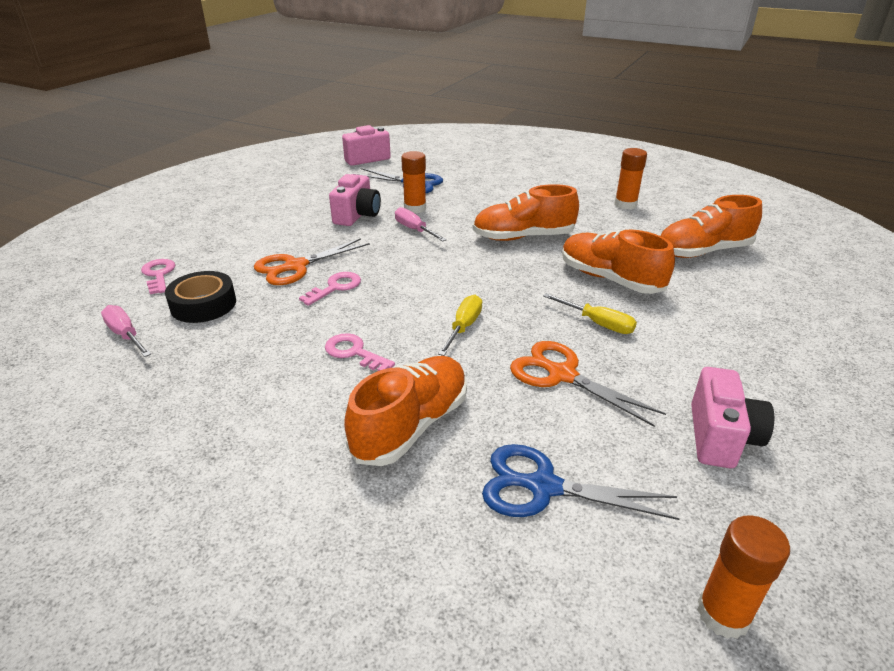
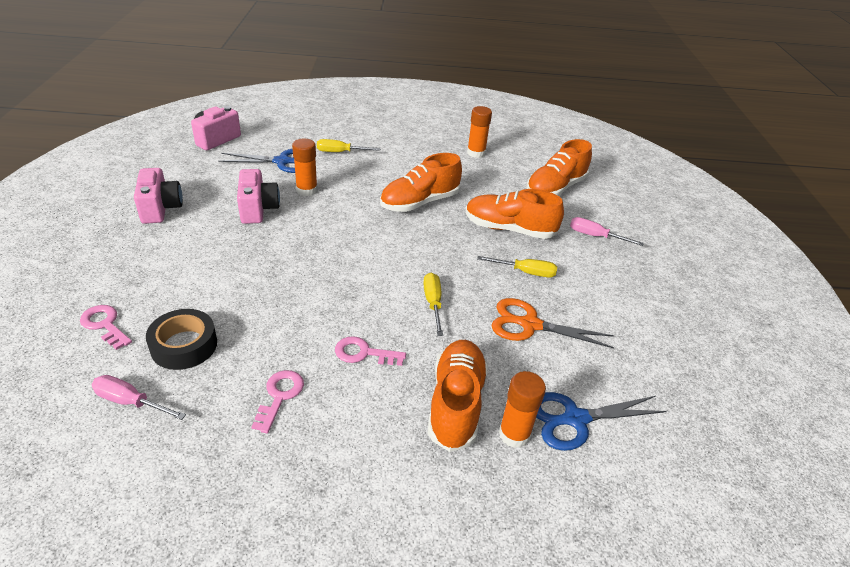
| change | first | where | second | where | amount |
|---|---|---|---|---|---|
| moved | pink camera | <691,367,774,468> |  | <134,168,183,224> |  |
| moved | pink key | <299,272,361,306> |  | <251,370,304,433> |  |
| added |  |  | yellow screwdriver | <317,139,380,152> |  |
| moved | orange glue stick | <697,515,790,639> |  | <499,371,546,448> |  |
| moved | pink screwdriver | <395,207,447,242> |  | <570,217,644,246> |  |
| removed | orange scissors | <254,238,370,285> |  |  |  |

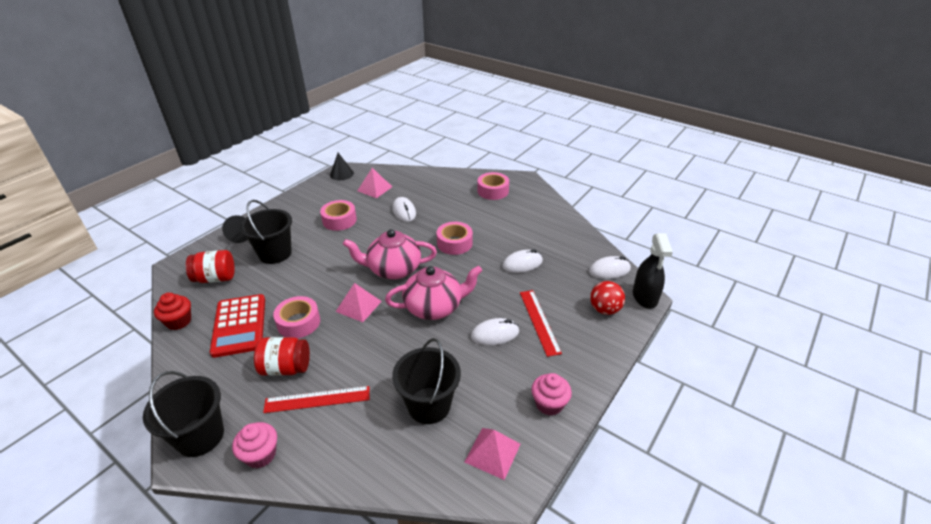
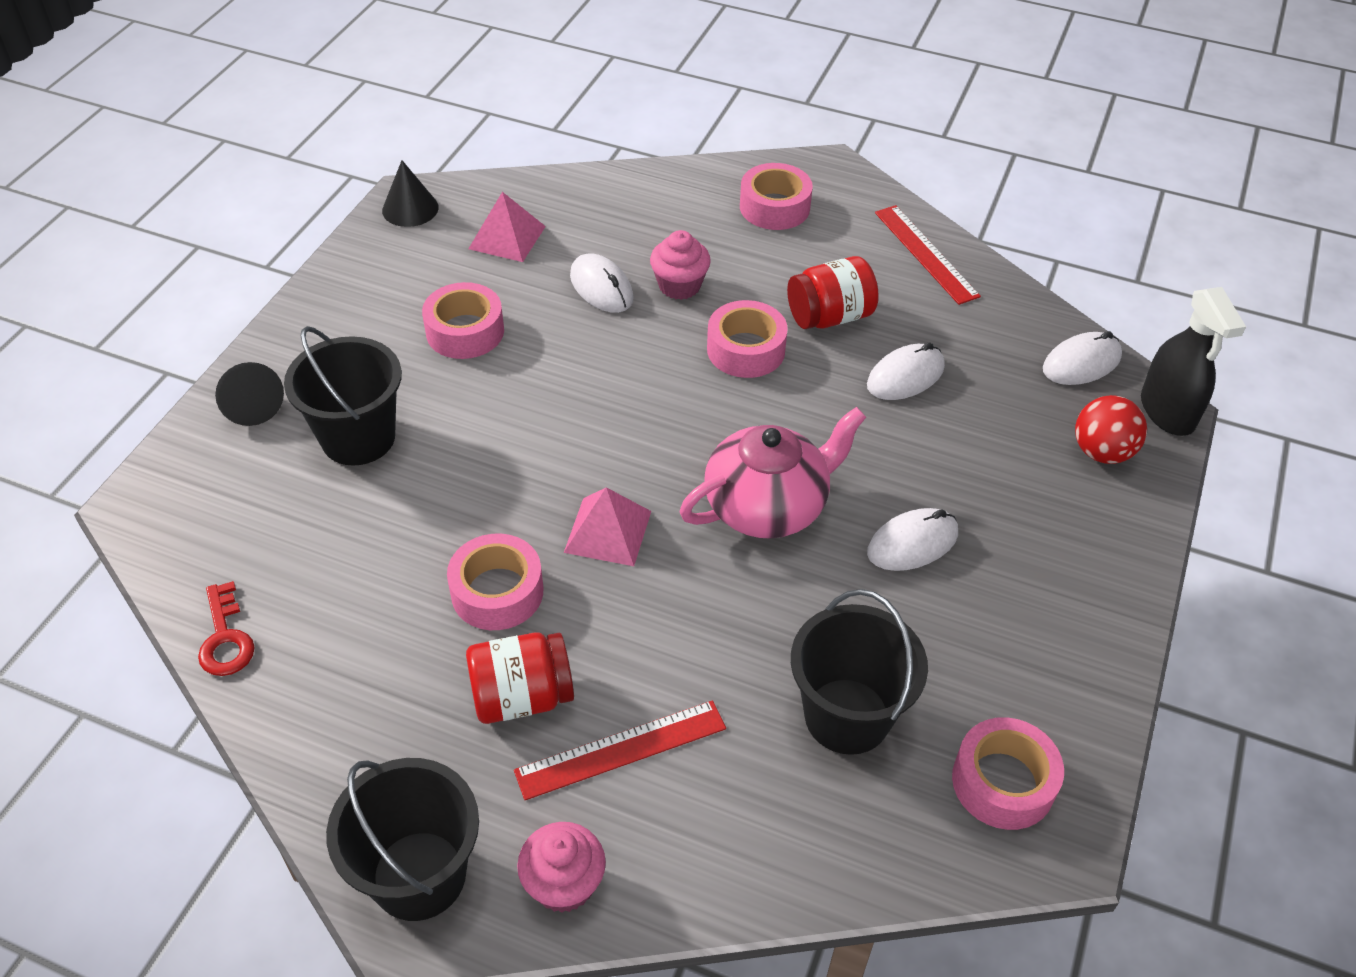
| change | first | where | second | where | amount |
|---|---|---|---|---|---|
| replaced | red cupcake | <154,293,191,330> | red key | <198,581,255,676> |  |
| moved | pink cupcake | <531,373,572,416> |  | <650,230,711,300> |  |
| moved | red jar | <186,250,235,283> |  | <787,256,879,329> |  |
| moved | red ruler | <520,290,562,357> |  | <875,205,981,305> |  |
| replaced | pink pyramid | <465,428,521,480> | pink tape | <952,717,1064,830> |  |
| removed | red calculator | <210,294,265,358> |  |  |  |
| removed | pink teapot | <343,229,437,280> |  |  |  |

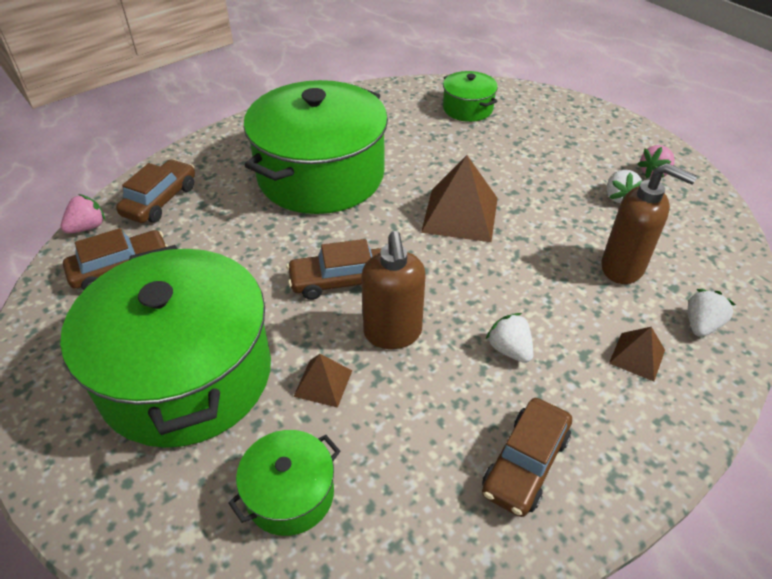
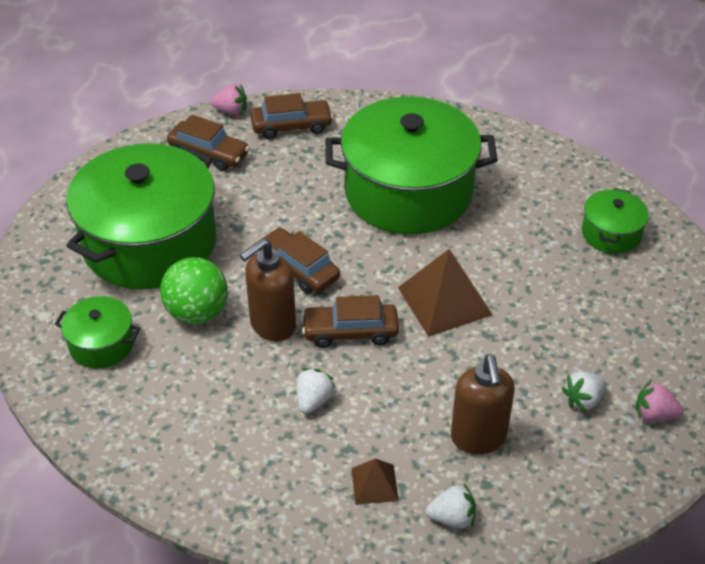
| change | first | where | second | where | amount |
|---|---|---|---|---|---|
| replaced | brown pyramid | <293,354,352,408> | green ball | <160,257,228,324> |  |
| moved | brown car | <482,398,572,517> |  | <301,295,399,348> |  |

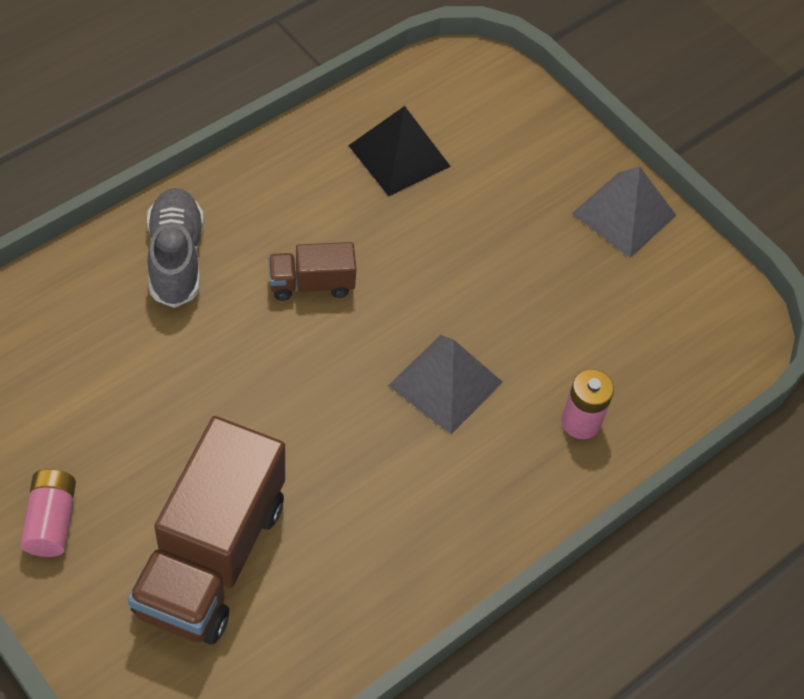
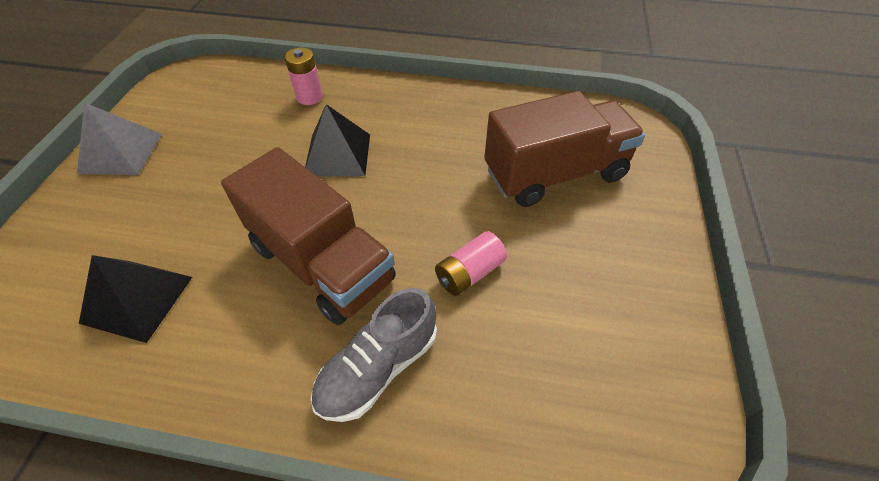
| change | first | where | second | where | amount |
|---|---|---|---|---|---|
| resized | brown truck | <268,242,356,301> |  | <221,147,396,325> | x2.07 |
| recoloured | grey pyramid | <388,335,502,434> | black pyramid | <305,104,370,177> |  |
| moved | pink battery | <20,469,76,557> |  | <435,231,507,296> |  |

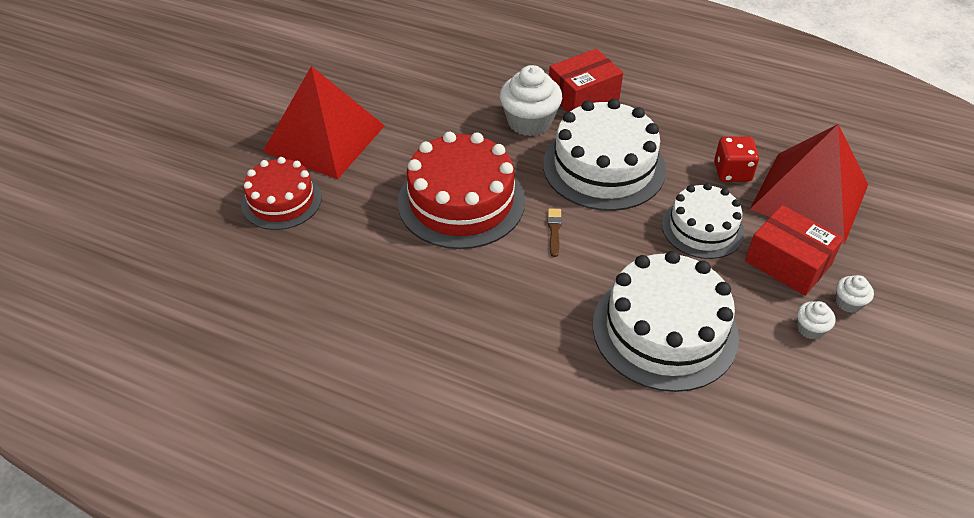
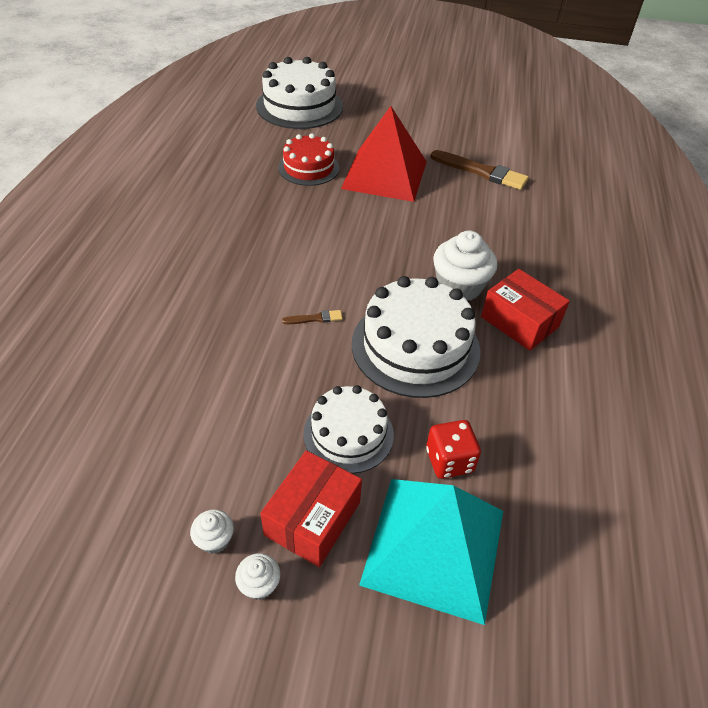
| change | first | where | second | where | amount |
|---|---|---|---|---|---|
| moved | white cake | <593,251,739,392> |  | <256,57,343,129> |  |
| recoloured | red pyramid | <750,124,868,244> | turquoise pyramid | <359,479,503,625> |  |
| added |  |  | brown brush | <431,150,529,190> |  |
| removed | red cake | <398,132,525,249> |  |  |  |

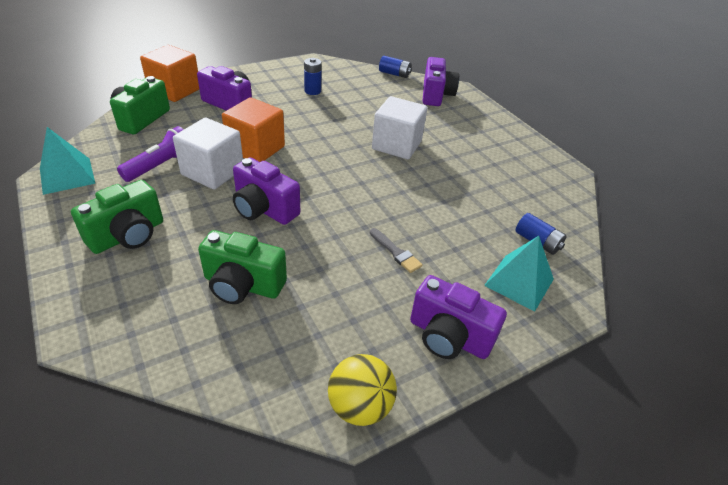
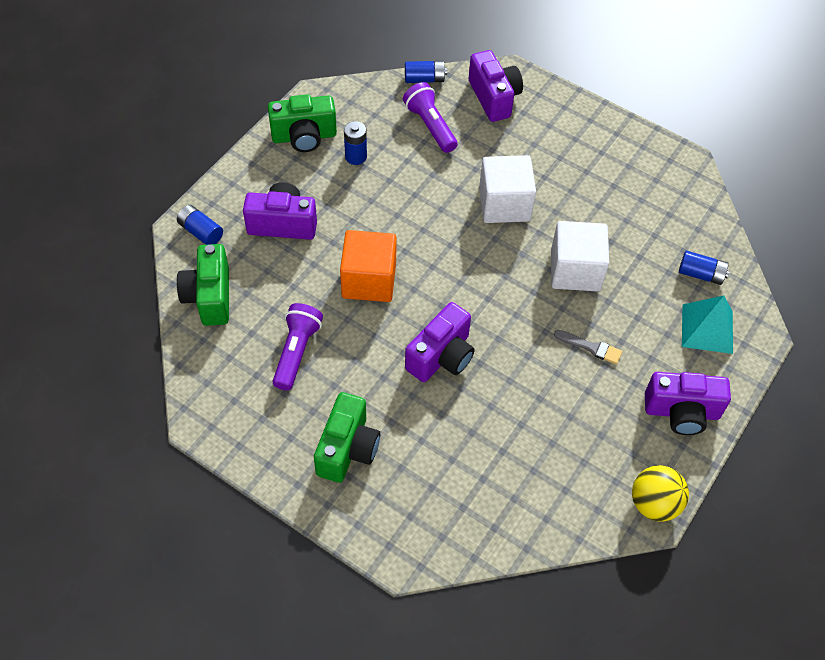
| change | first | where | second | where | amount |
|---|---|---|---|---|---|
| replaced | orange cube | <140,45,199,102> | blue battery | <177,205,223,245> |  |
| moved | green camera | <198,230,287,304> |  | <268,94,337,152> |  |
| added |  |  | purple flashlight | <403,82,458,153> |  |
| turned | purple camera | <233,158,300,225> |  | <405,302,475,382> | 60 degrees counterclockwise |
| moved | white cube | <173,118,243,190> |  | <551,221,609,292> |  |
| removed | turquoise pyramid | <40,127,95,195> |  |  |  |

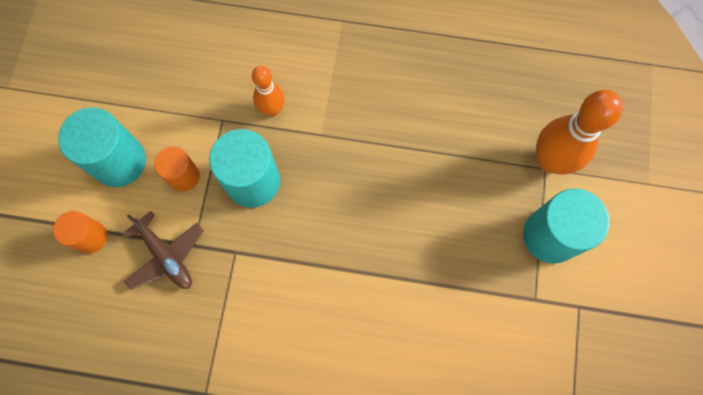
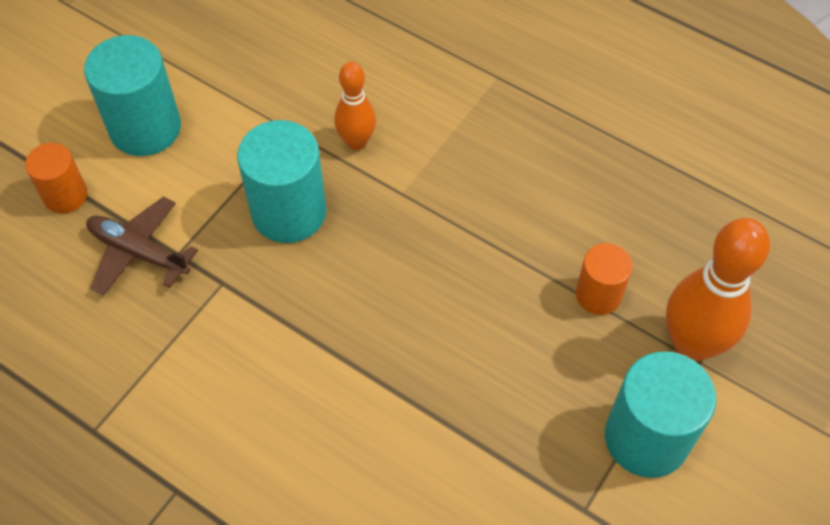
| change | first | where | second | where | amount |
|---|---|---|---|---|---|
| turned | brown plane | <122,211,203,290> |  | <86,197,198,296> | 135 degrees clockwise |
| moved | orange cylinder | <154,147,200,191> |  | <576,243,633,315> |  |

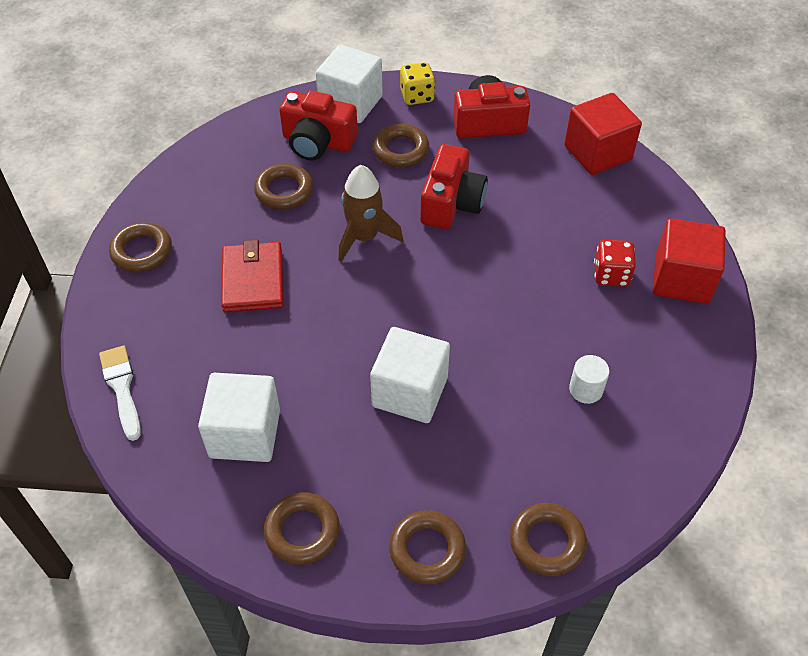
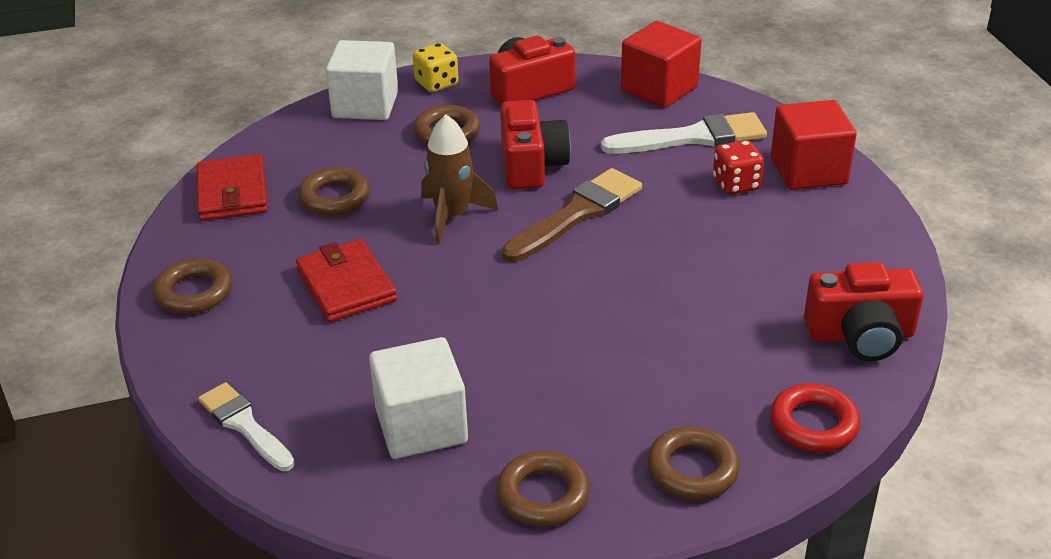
| change | first | where | second | where | amount |
|---|---|---|---|---|---|
| added |  |  | red wallet | <197,154,268,221> |  |
| added |  |  | brown brush | <502,168,642,262> |  |
| added |  |  | white brush | <601,112,767,154> |  |
| recoloured | brown ring | <510,503,587,576> | red ring | <770,383,861,452> |  |
| moved | red camera | <279,91,358,161> |  | <804,262,923,361> |  |
| removed | white cube | <370,327,450,423> |  |  |  |
| removed | white cylinder | <569,355,609,404> |  |  |  |

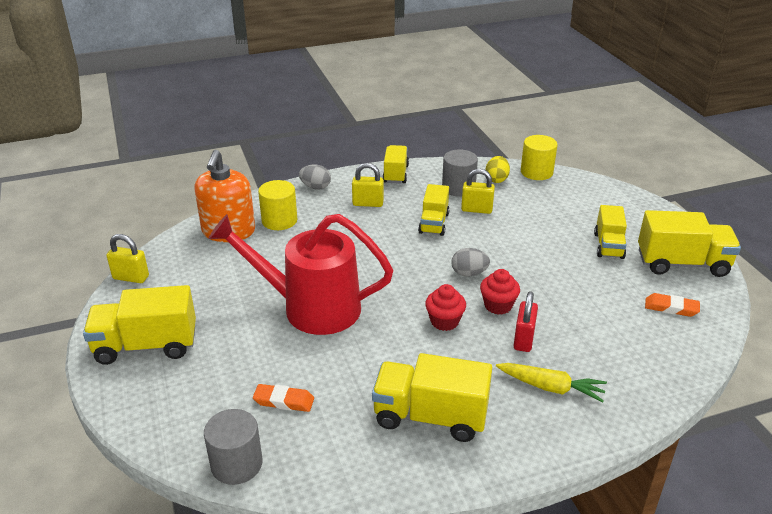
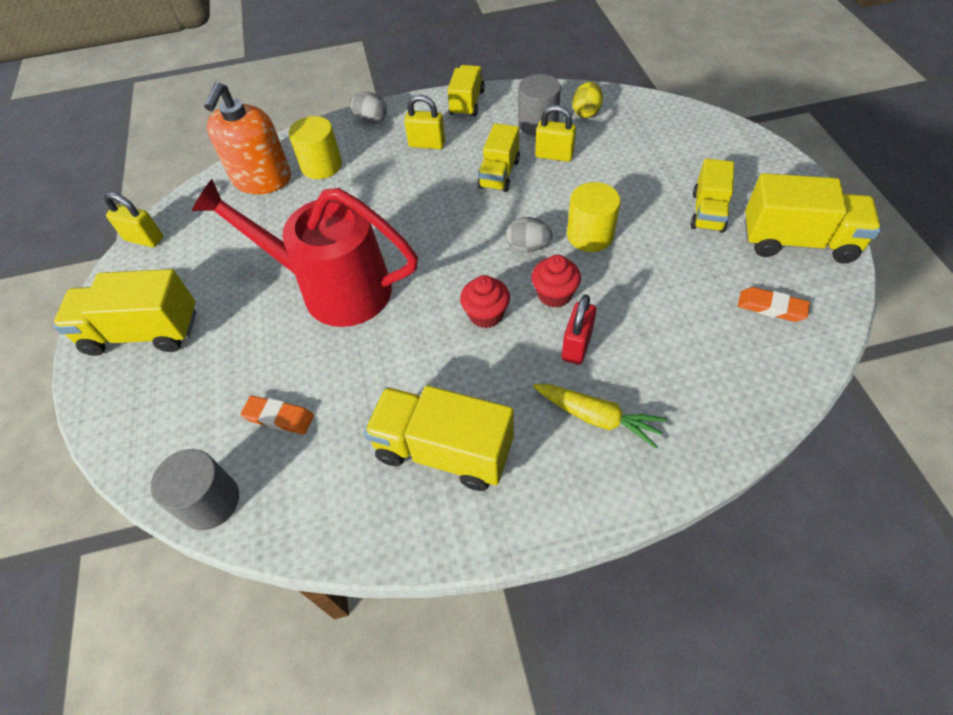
| change | first | where | second | where | amount |
|---|---|---|---|---|---|
| moved | yellow cylinder | <521,135,557,180> |  | <567,182,621,252> |  |

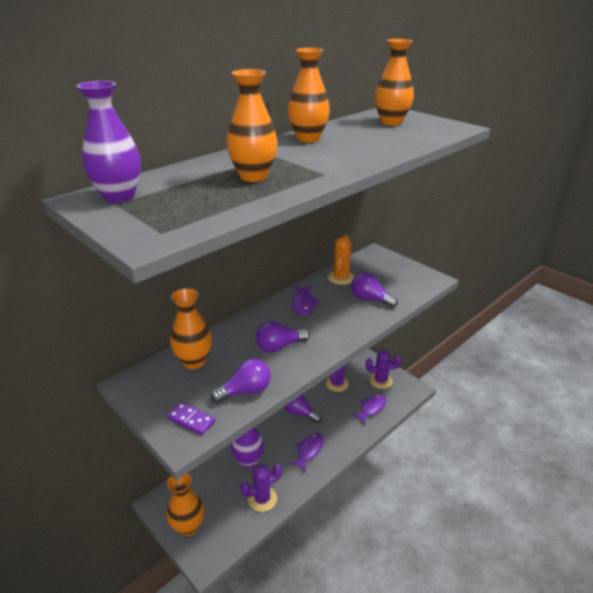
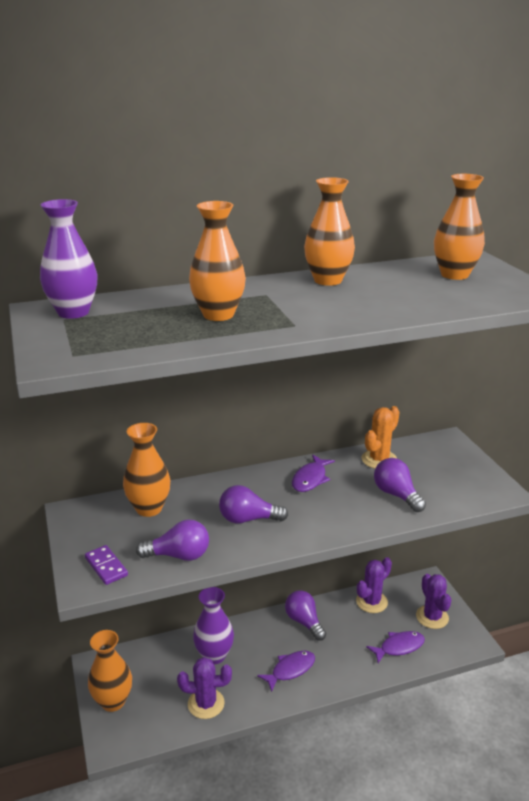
| change | first | where | second | where | amount |
|---|---|---|---|---|---|
| turned | purple cactus | <366,350,401,389> |  | <416,574,451,629> | 45 degrees clockwise |

